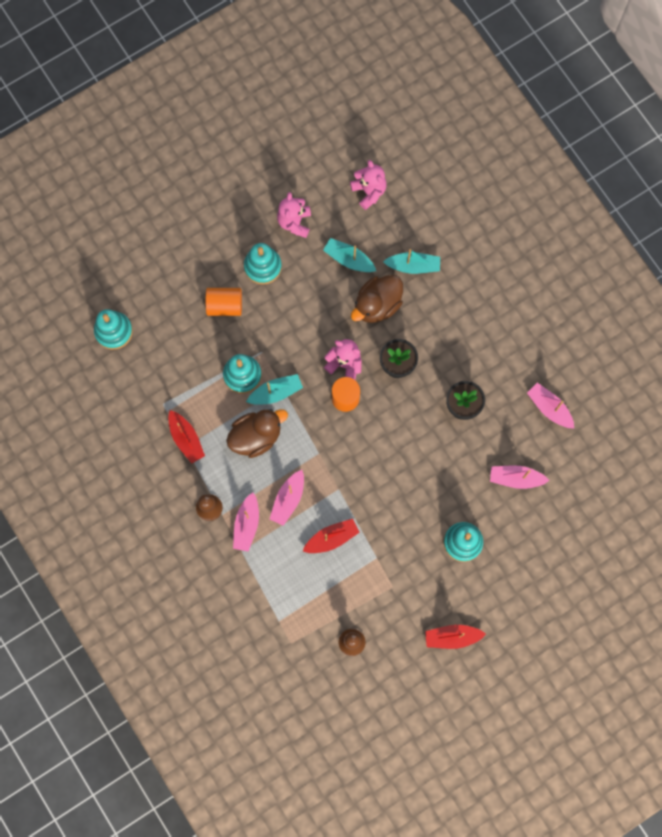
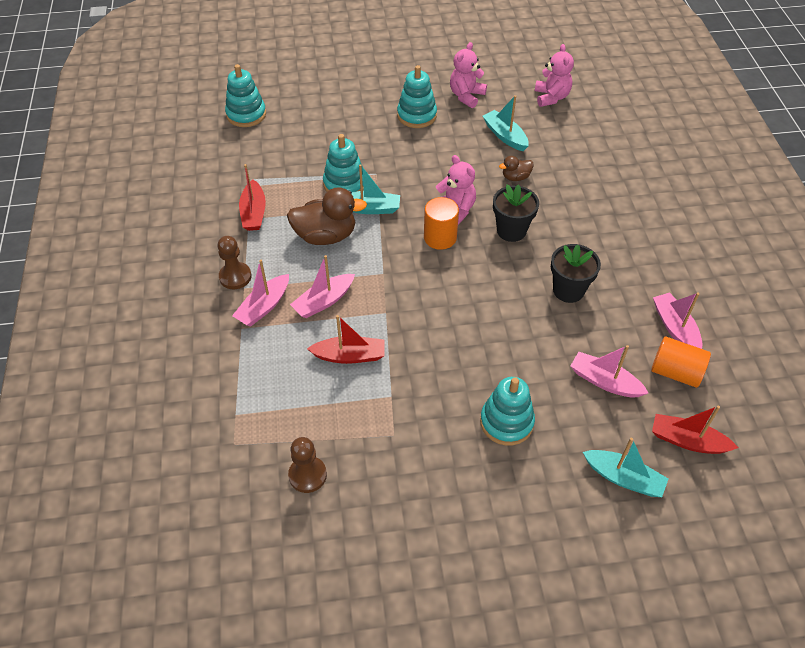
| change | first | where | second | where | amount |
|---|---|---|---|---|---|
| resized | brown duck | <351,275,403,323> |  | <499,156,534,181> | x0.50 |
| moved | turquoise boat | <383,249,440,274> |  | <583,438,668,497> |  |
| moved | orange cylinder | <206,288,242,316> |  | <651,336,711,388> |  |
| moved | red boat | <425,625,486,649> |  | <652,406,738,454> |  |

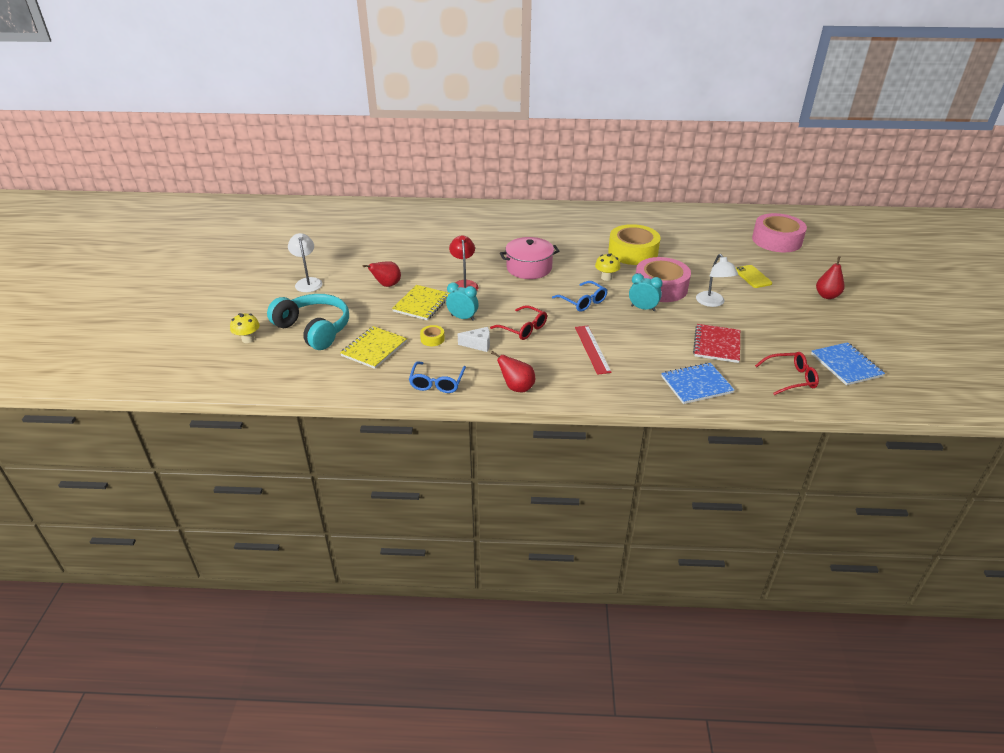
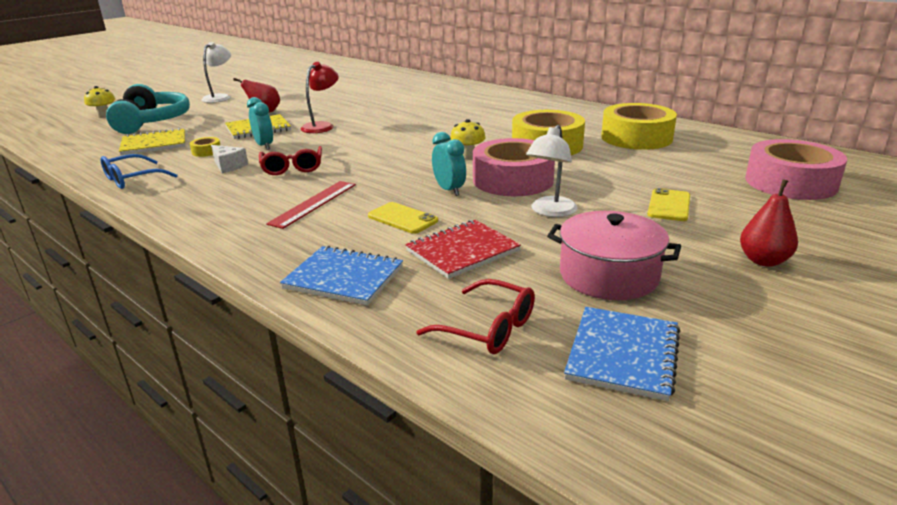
| change | first | where | second | where | amount |
|---|---|---|---|---|---|
| added |  |  | yellow phone | <368,202,438,234> |  |
| moved | pink pot | <500,237,559,279> |  | <547,211,681,300> |  |
| added |  |  | yellow tape | <601,103,677,150> |  |
| removed | red pear | <491,351,535,392> |  |  |  |
| removed | blue glasses | <552,281,608,312> |  |  |  |

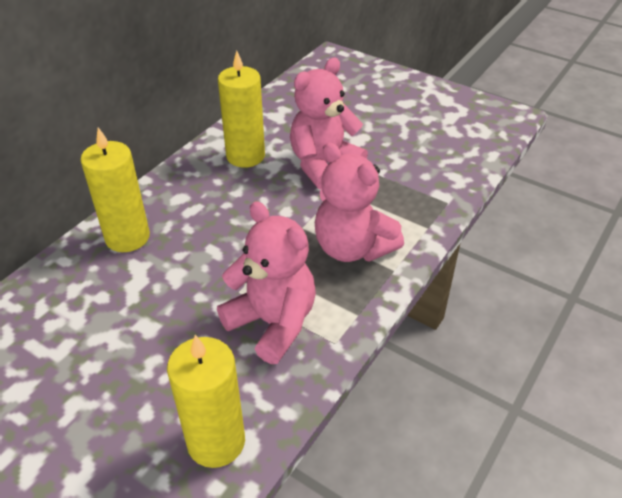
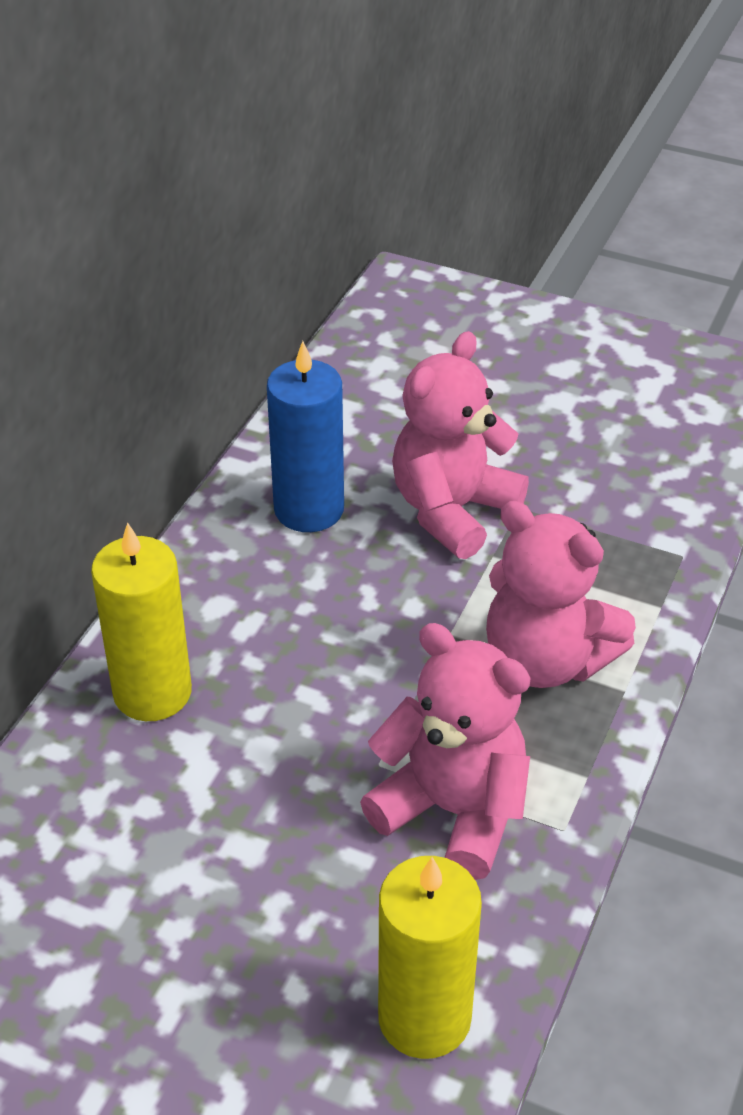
| change | first | where | second | where | amount |
|---|---|---|---|---|---|
| recoloured | yellow candle | <218,51,265,168> | blue candle | <267,341,344,532> |  |

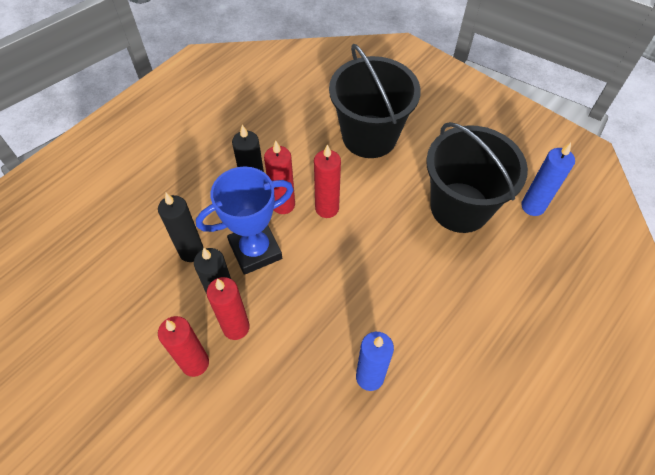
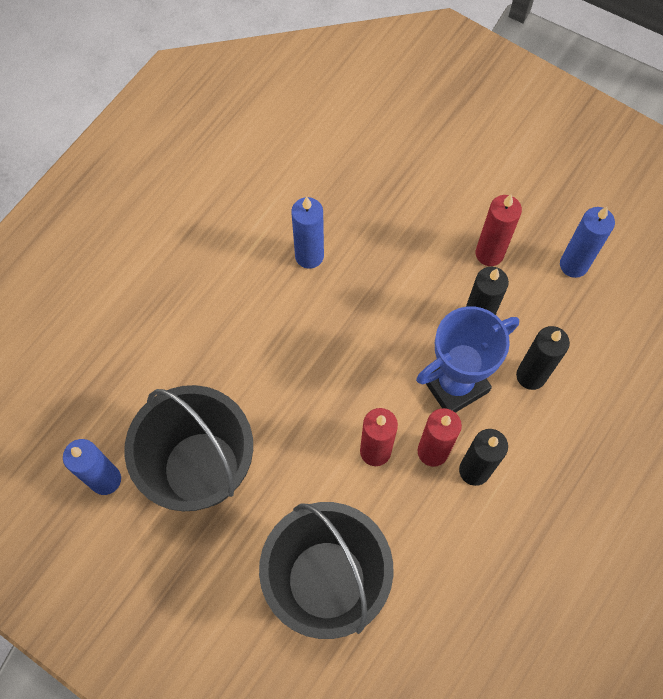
| change | first | where | second | where | amount |
|---|---|---|---|---|---|
| added |  |  | blue candle | <560,207,615,278> |  |
| removed | red candle | <206,277,250,340> |  |  |  |

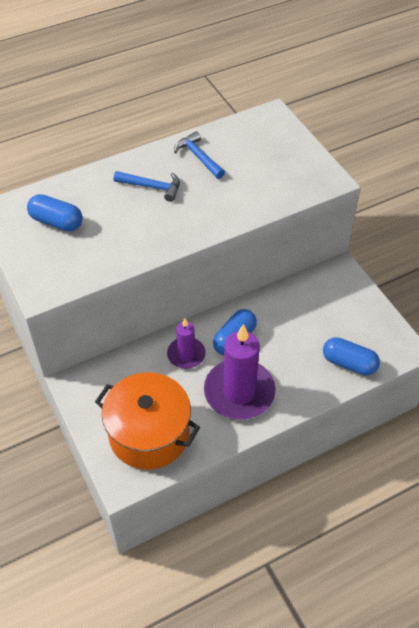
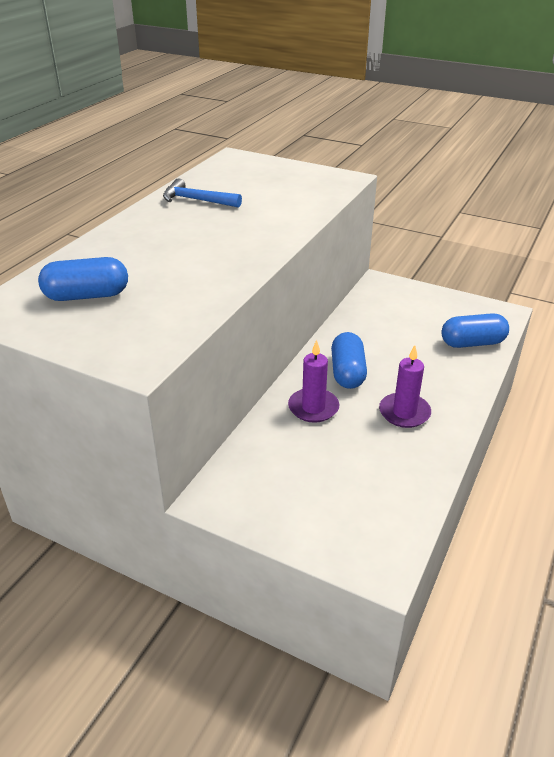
| change | first | where | second | where | amount |
|---|---|---|---|---|---|
| resized | purple candle | <204,324,276,420> |  | <379,345,431,428> | x0.56 |
| removed | orange pot | <95,372,200,470> |  |  |  |
| removed | blue hammer | <114,171,180,202> |  |  |  |

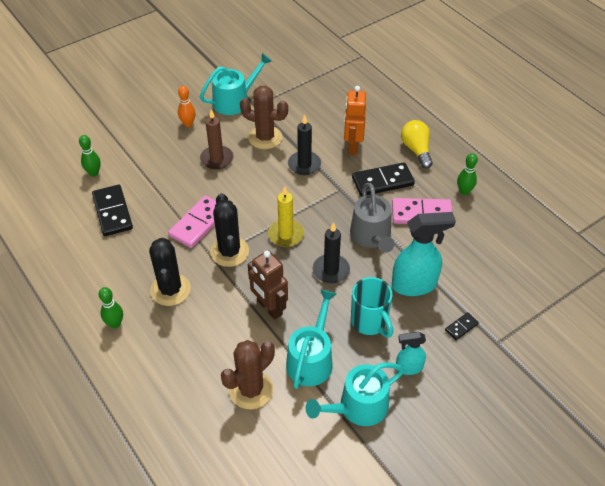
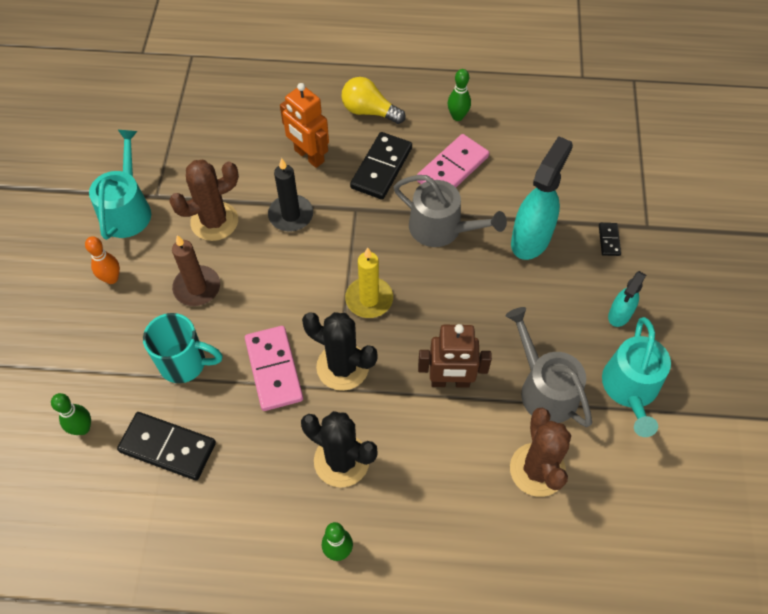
| change | first | where | second | where | amount |
|---|---|---|---|---|---|
| moved | turquoise mug | <351,277,393,337> |  | <143,313,223,383> |  |
| recoloured | turquoise watering can | <286,289,337,389> | grey watering can | <506,307,592,427> |  |
| removed | black candle | <313,222,350,284> |  |  |  |

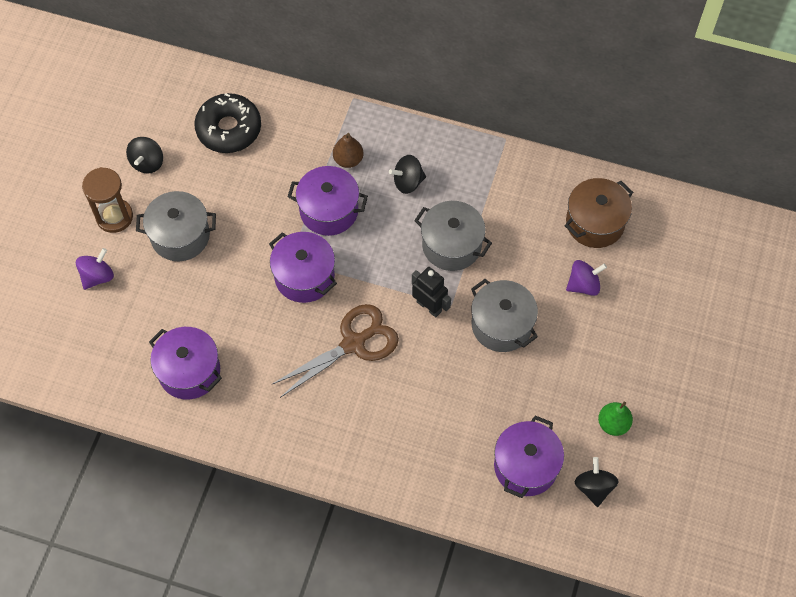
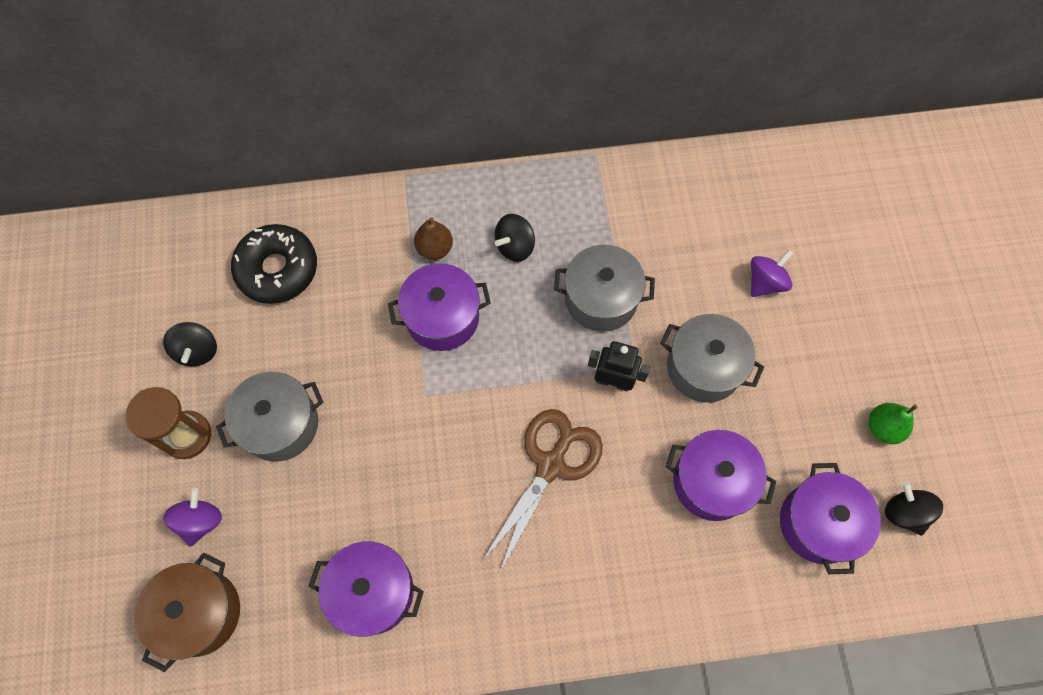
| change | first | where | second | where | amount |
|---|---|---|---|---|---|
| moved | brown pot | <565,178,633,248> |  | <134,552,240,672> |  |
| moved | purple pot | <269,232,337,303> |  | <666,430,776,521> |  |

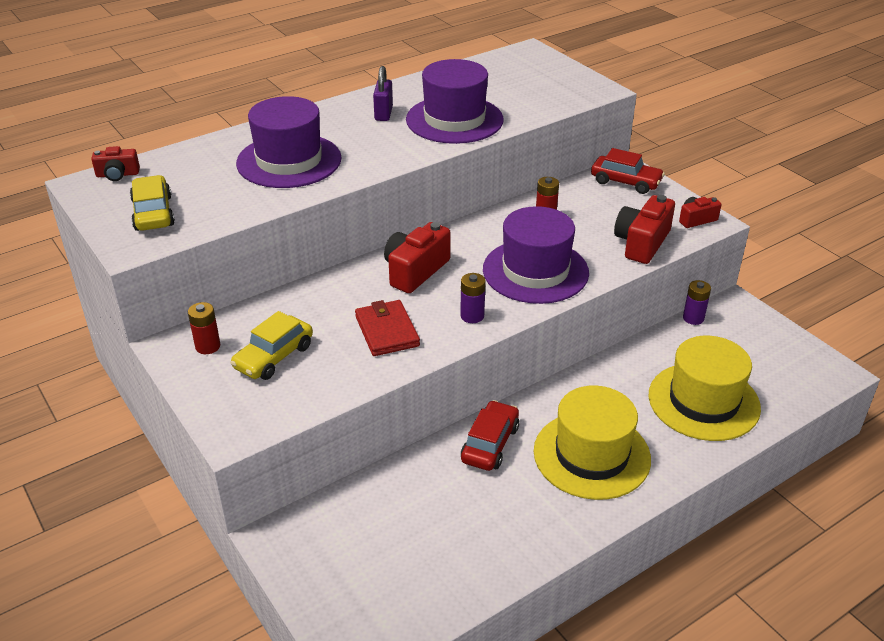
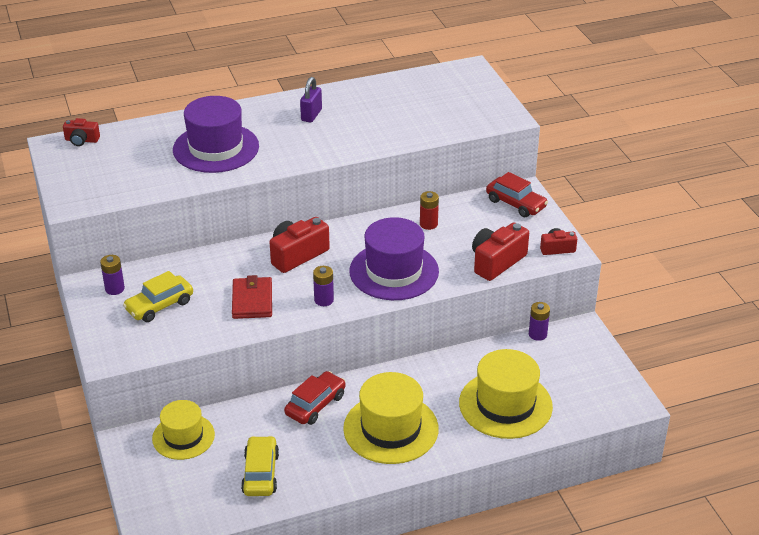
| change | first | where | second | where | amount |
|---|---|---|---|---|---|
| recoloured | red battery | <188,302,220,354> | purple battery | <100,255,125,295> |  |
| added |  |  | yellow hat | <152,400,215,460> |  |
| moved | yellow car | <130,175,175,231> |  | <241,436,279,496> |  |
| removed | purple hat | <406,59,504,144> |  |  |  |

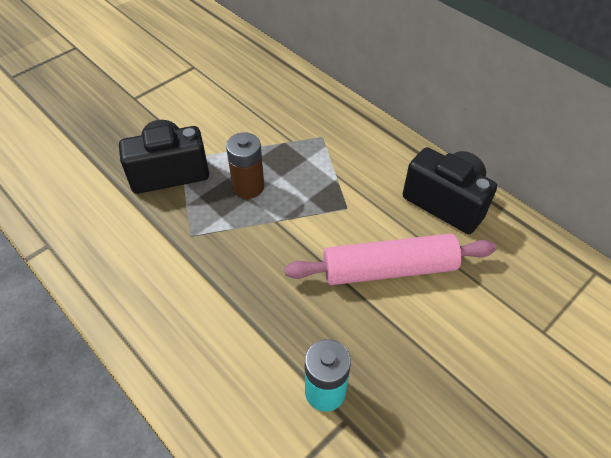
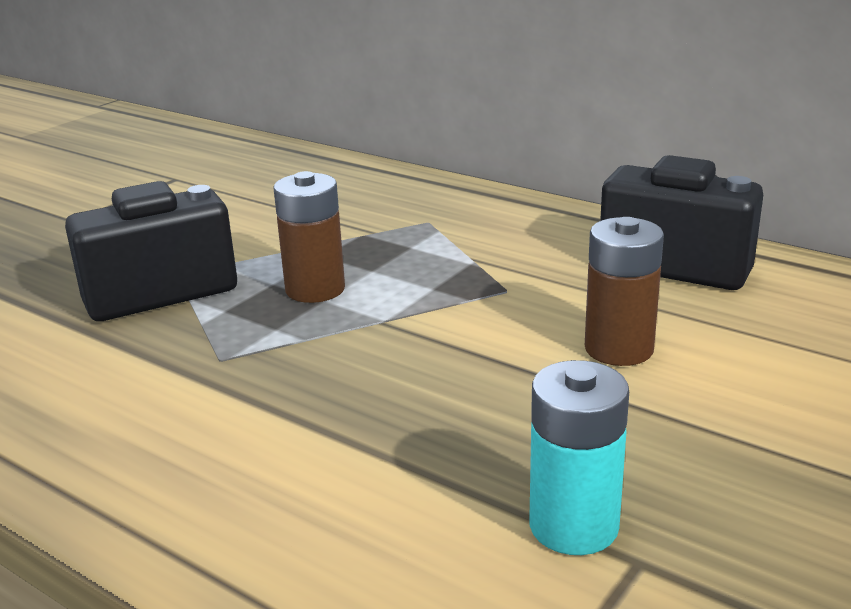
| change | first | where | second | where | amount |
|---|---|---|---|---|---|
| replaced | pink rolling pin | <284,234,496,285> | brown battery | <585,217,664,366> |  |

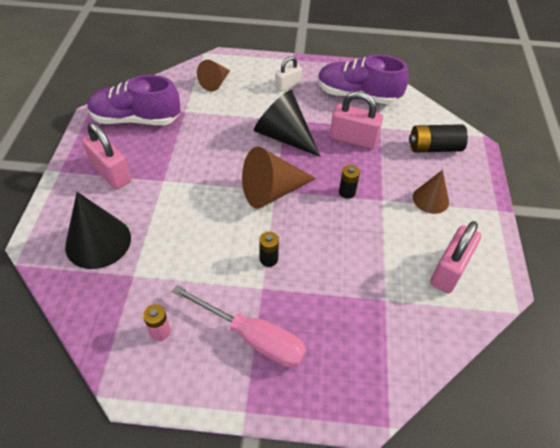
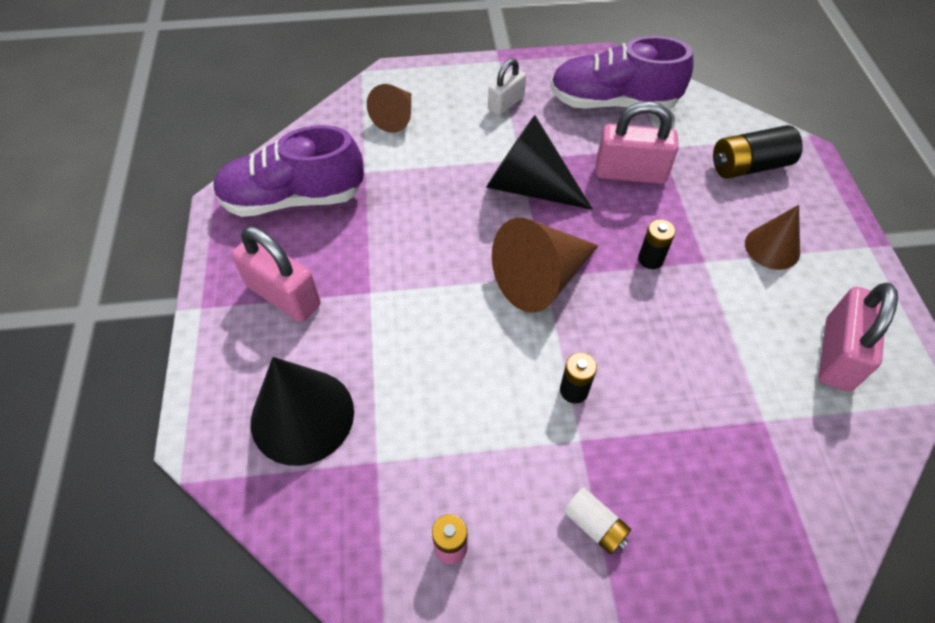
| change | first | where | second | where | amount |
|---|---|---|---|---|---|
| replaced | pink screwdriver | <172,285,306,367> | white battery | <563,487,631,555> |  |

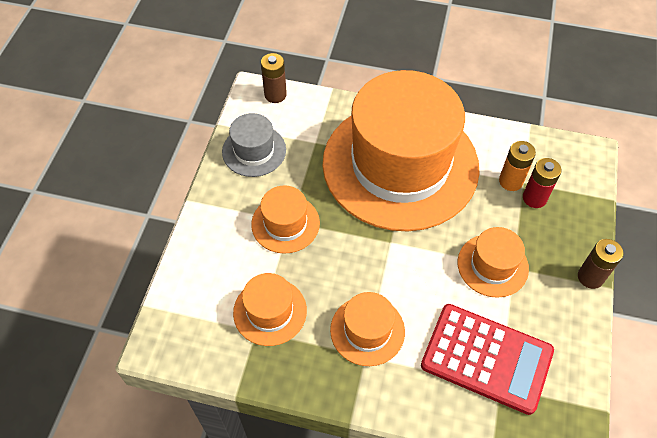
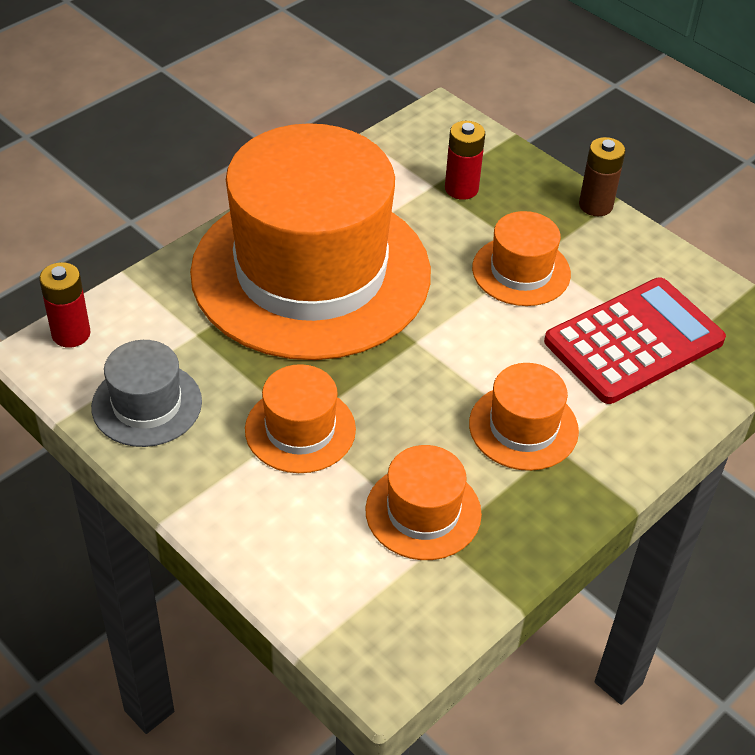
| change | first | where | second | where | amount |
|---|---|---|---|---|---|
| recoloured | brown battery | <261,53,287,103> | red battery | <39,262,91,348> |  |
| removed | orange battery | <499,141,536,191> |  |  |  |

